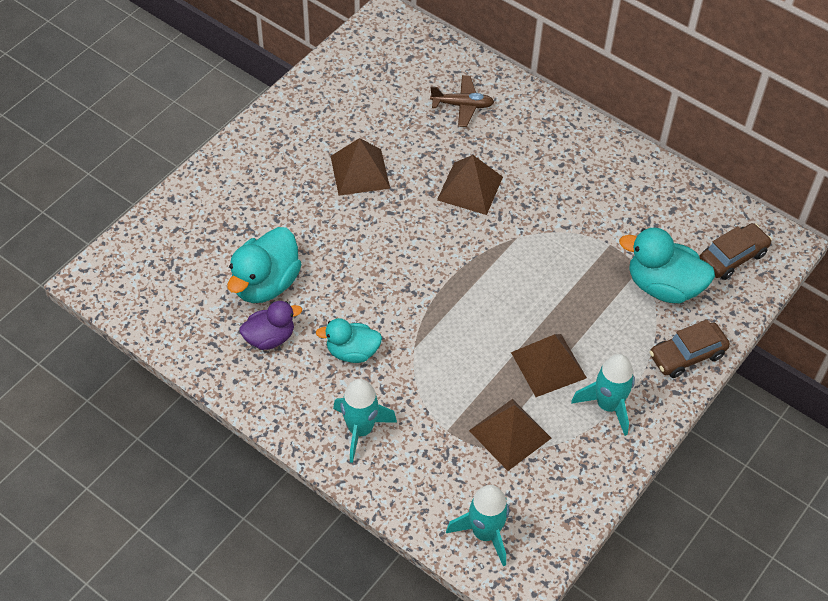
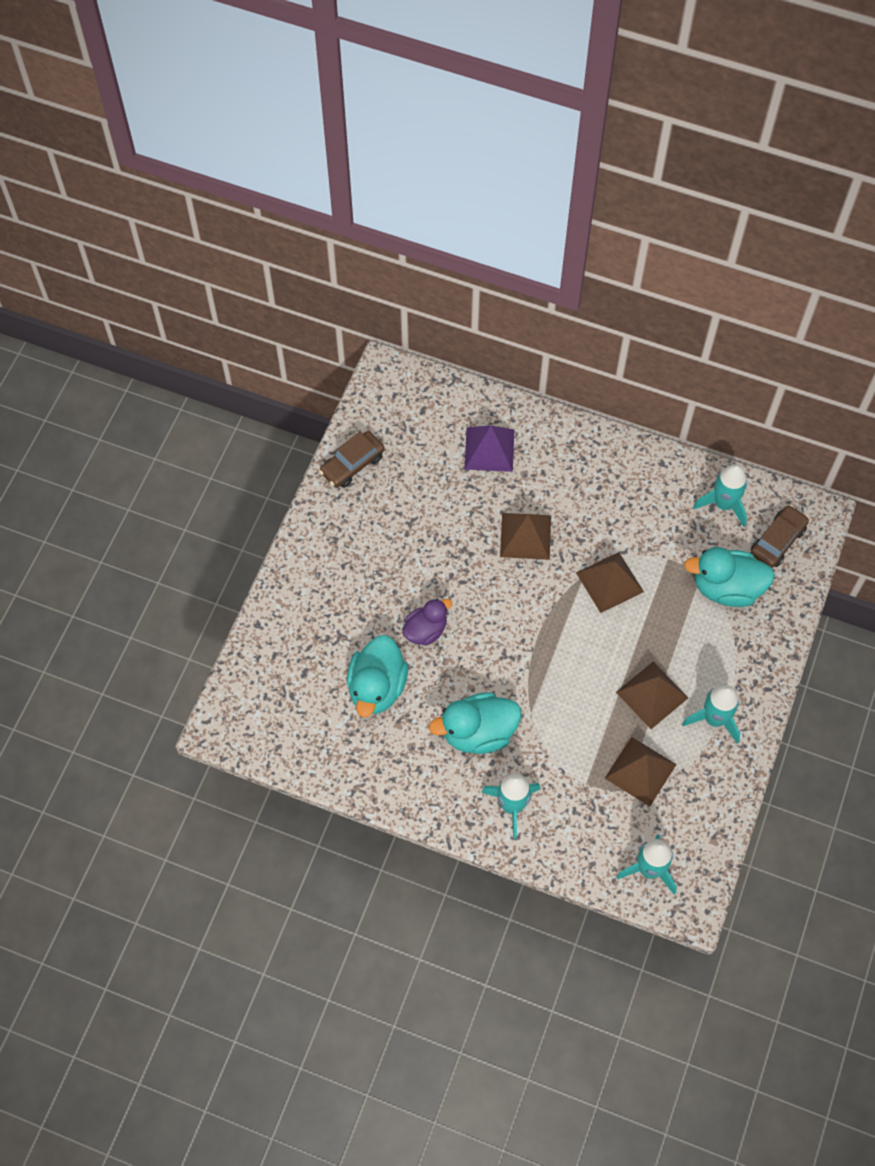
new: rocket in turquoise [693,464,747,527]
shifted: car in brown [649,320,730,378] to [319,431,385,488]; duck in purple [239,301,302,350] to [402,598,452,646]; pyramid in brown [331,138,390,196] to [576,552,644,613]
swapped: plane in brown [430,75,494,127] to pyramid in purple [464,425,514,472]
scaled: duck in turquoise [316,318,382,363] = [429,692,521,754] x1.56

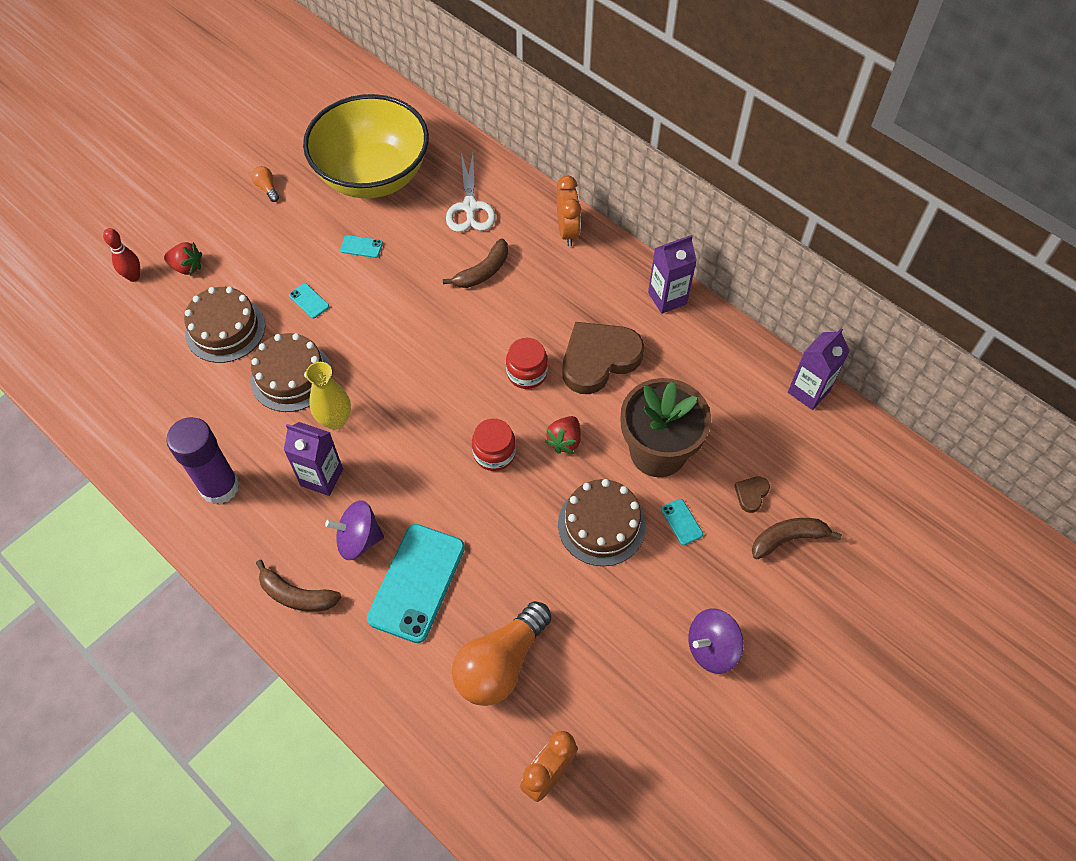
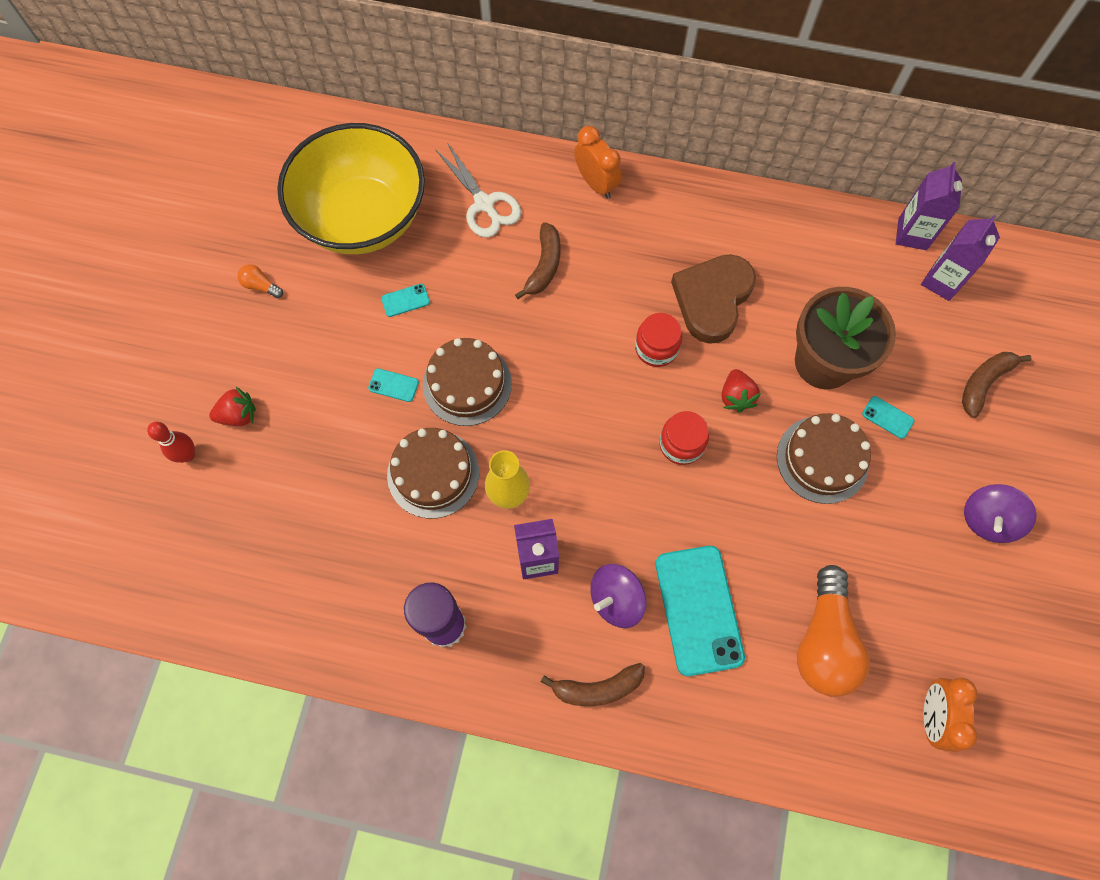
gone: heart in brown [735,476,770,513]
shifted: cake in brown [184,287,265,363] to [423,338,512,426]; carton in purple [648,235,697,314] to [921,215,1000,301]

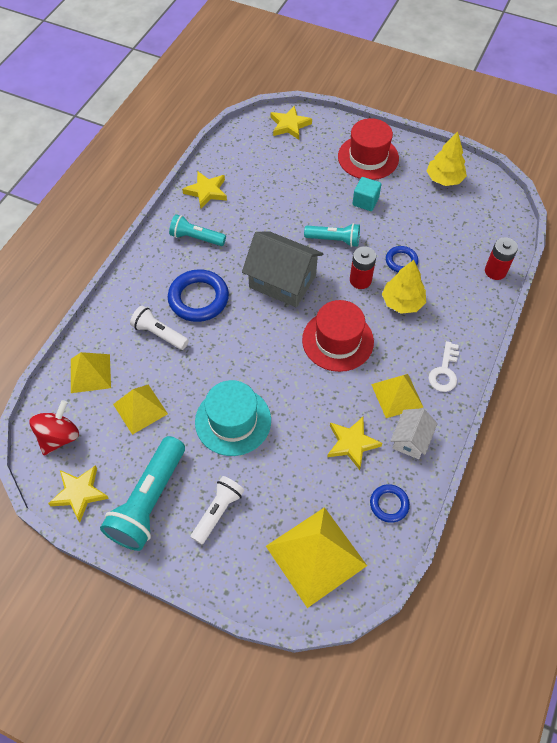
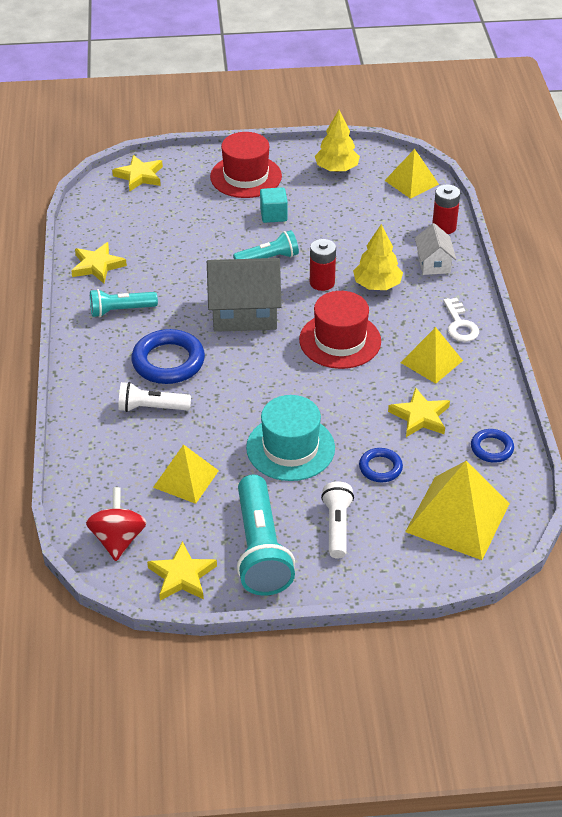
shifted: ring in blue [386,246,418,273] to [359,448,403,482]; pyramid in yellow [71,352,111,393] to [385,149,439,199]; house in white [391,408,438,459] to [415,223,457,275]

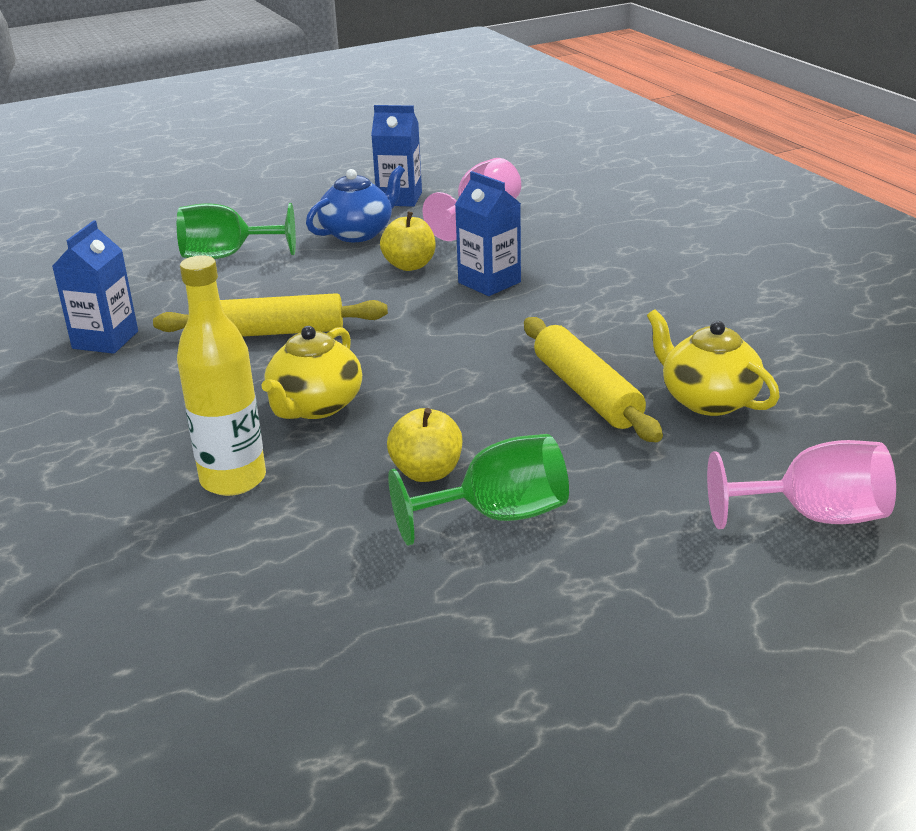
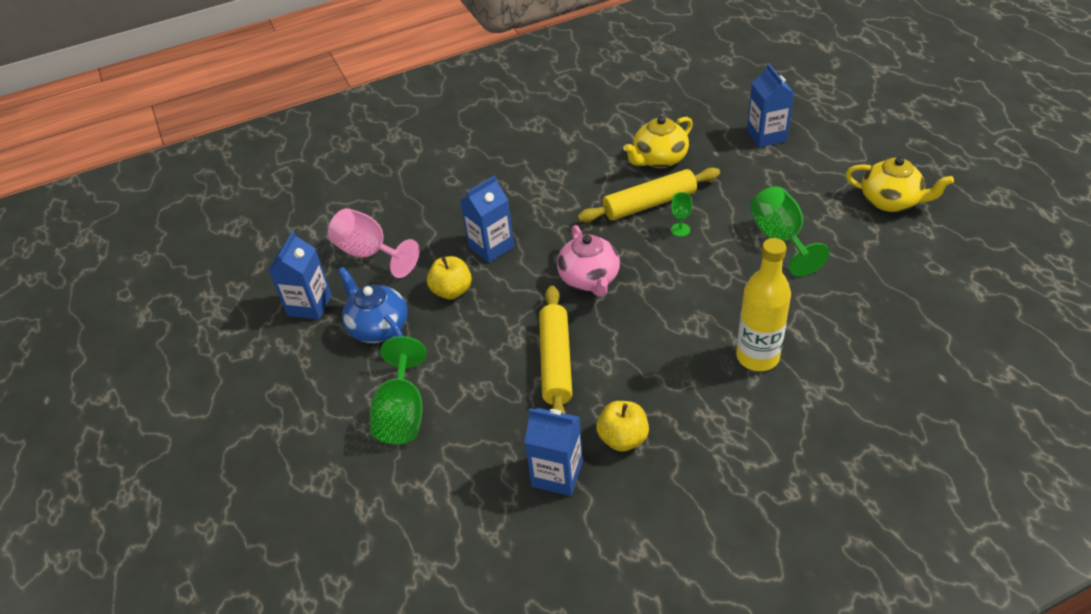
new: teapot in pink [557,225,620,297]; goblet in green [671,192,693,237]
shifted: apple in yellow [387,408,462,482] to [596,401,649,452]; teapot in yellow [262,326,362,419] to [846,157,954,212]
swapped: goblet in pink [707,440,896,529] to carton in blue [747,63,794,148]

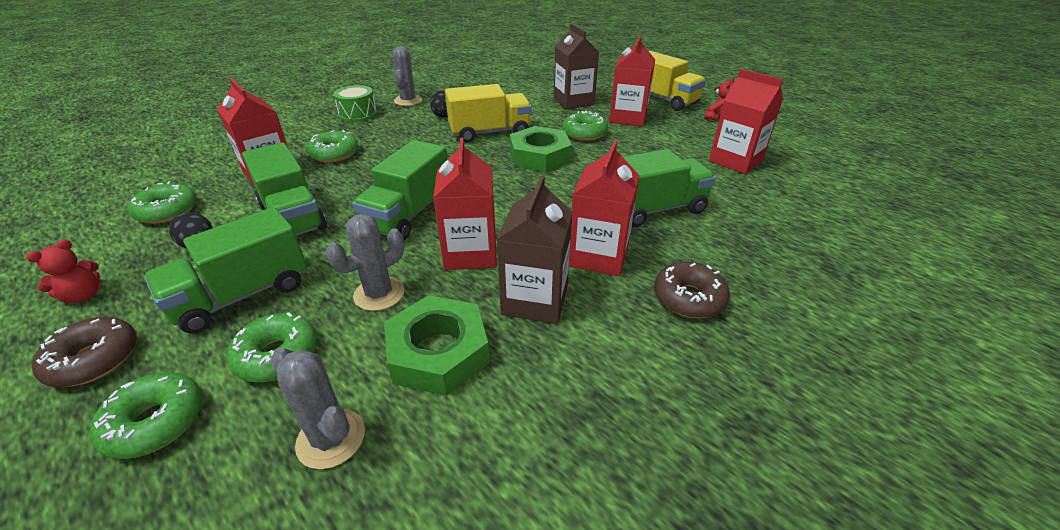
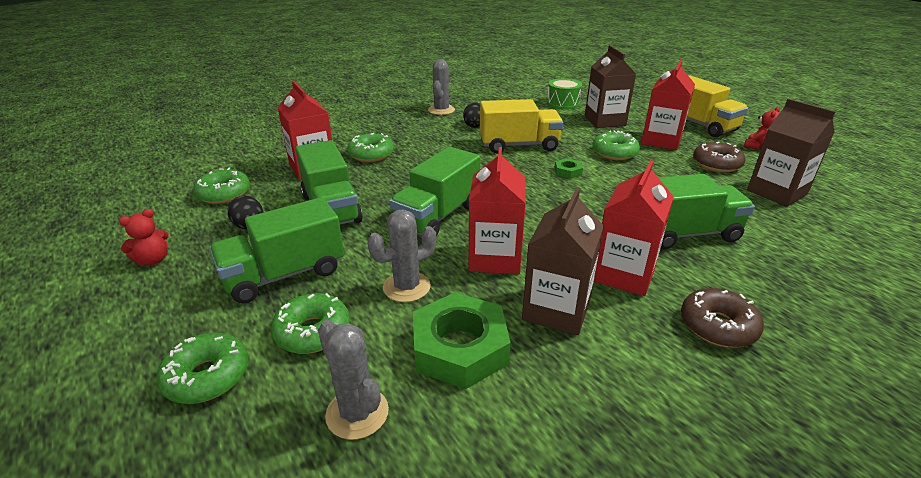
shifted: drum in green [333,85,377,122] to [547,78,582,110]; donut in brown [31,317,137,387] to [693,142,746,172]
repainted: carton in red [709,69,783,174] to carton in brown [747,99,836,207]
scaled: nut in green [510,126,572,172] = [554,158,583,179] x0.45

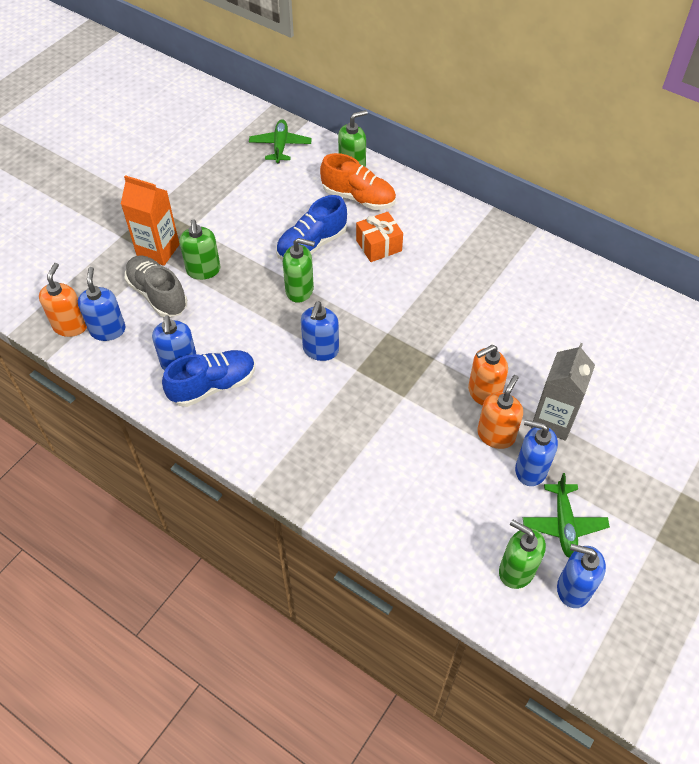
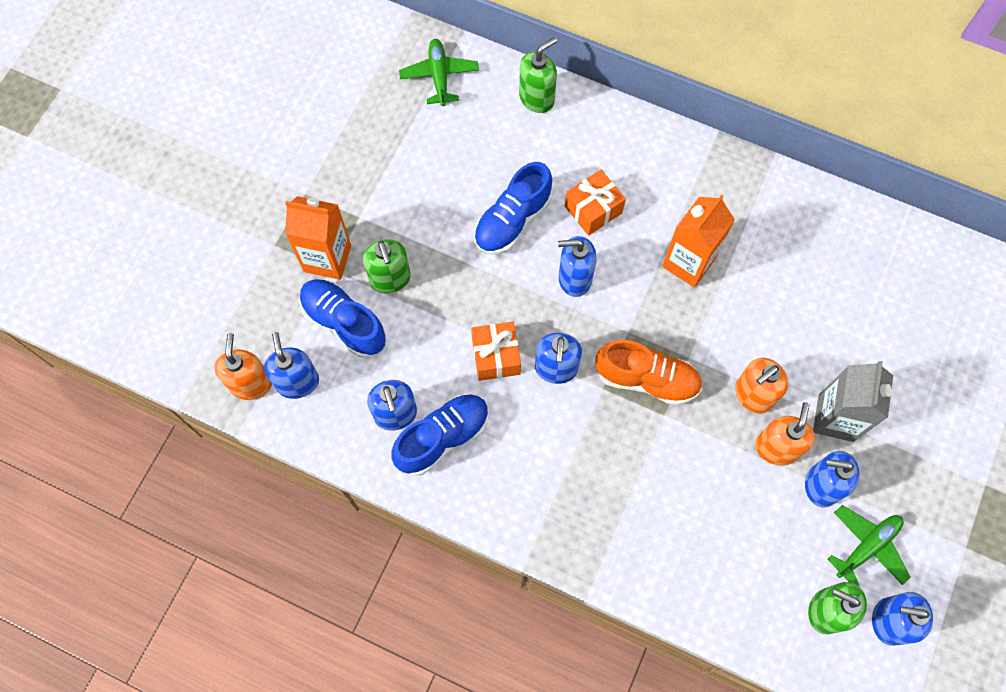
gone: soap dispenser in green [283,238,315,303]
new: gift in orange [471,322,521,381]; soap dispenser in blue [558,236,597,297]; carton in orange [662,194,735,288]
shifted: shoe in orange [320,153,396,210] to [595,340,702,406]
repainted: shoe in grey [125,256,187,317] to shoe in blue [299,279,386,358]
rotated: plane in green [523,473,610,558] = [828,505,911,585] 120 degrees counterclockwise

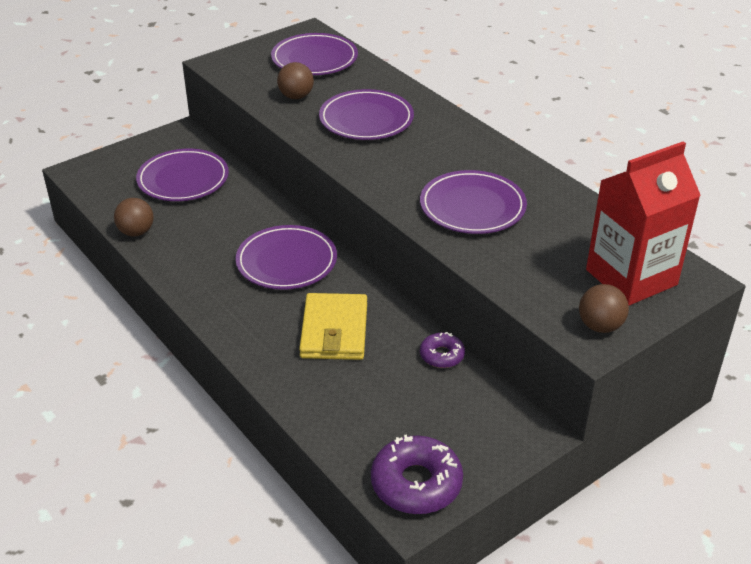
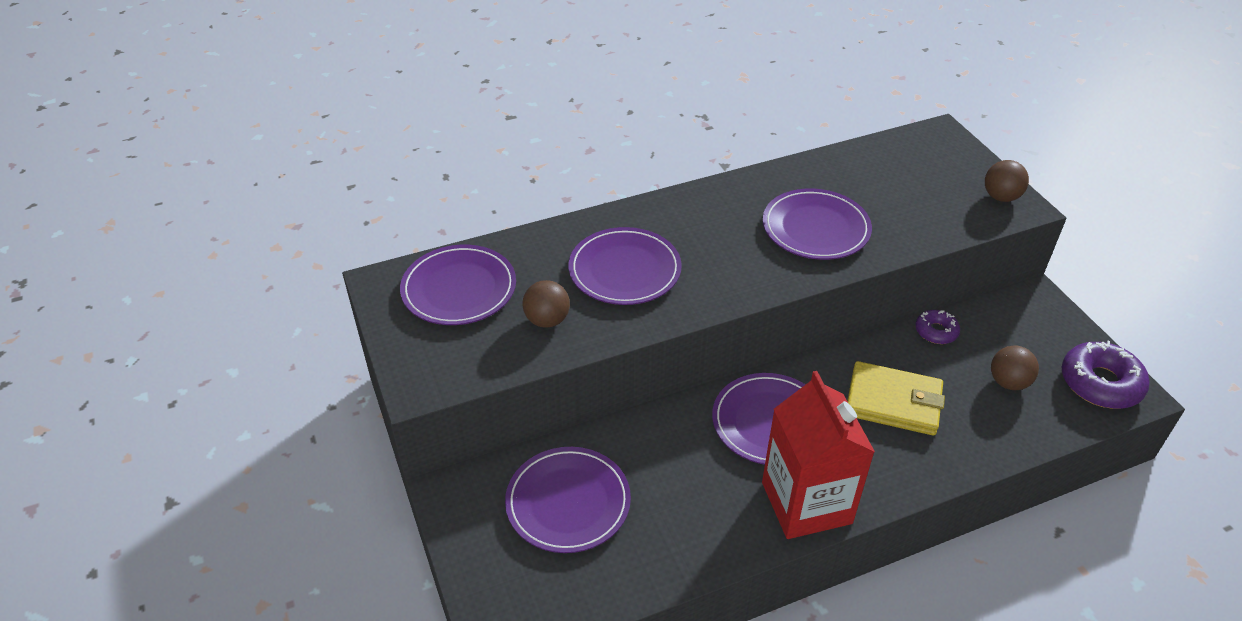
shifted: carton in red [586,141,701,306] to [762,371,875,539]; ball in brown [114,198,154,236] to [991,345,1039,390]

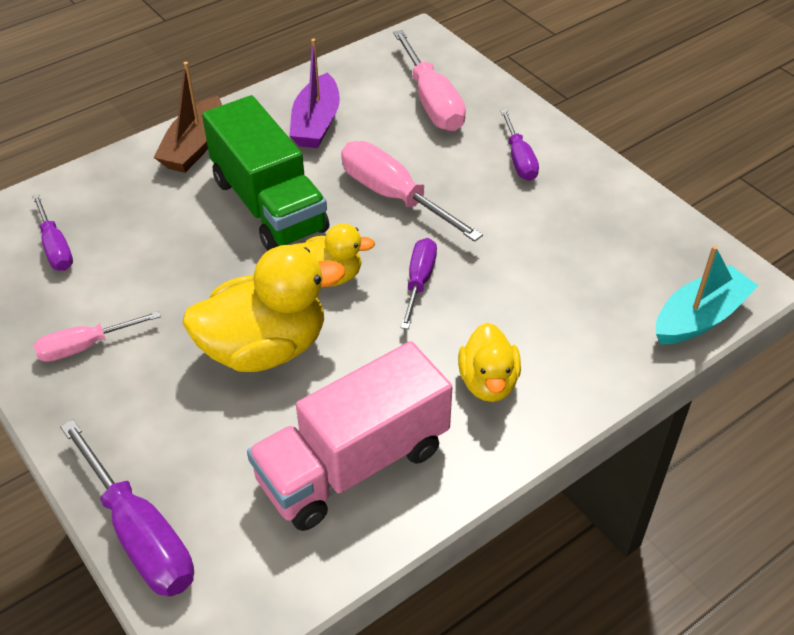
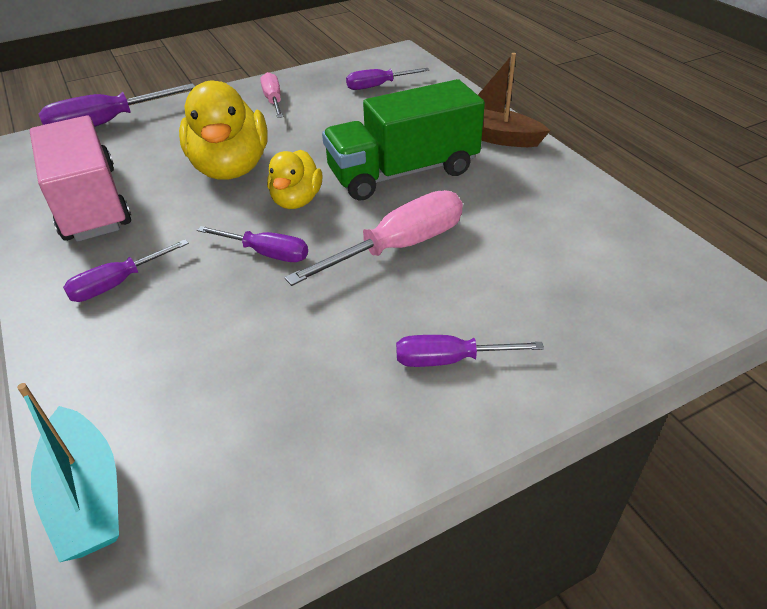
gone: boat in purple [289,38,340,148]; screwdriver in pink [393,30,466,131]
swapped: duck in yellow [458,323,521,402] to screwdriver in purple [63,239,189,302]

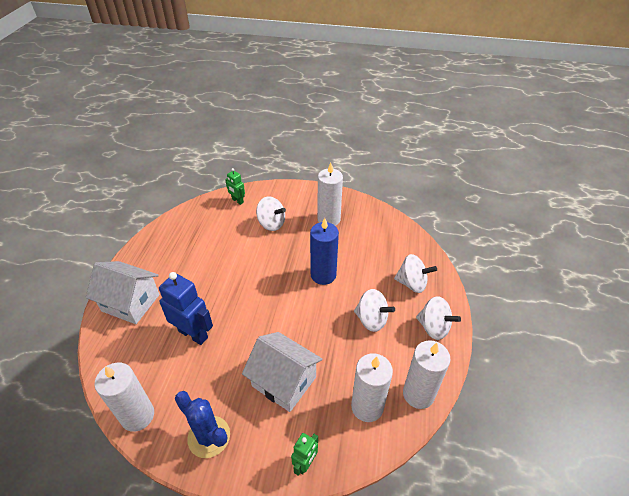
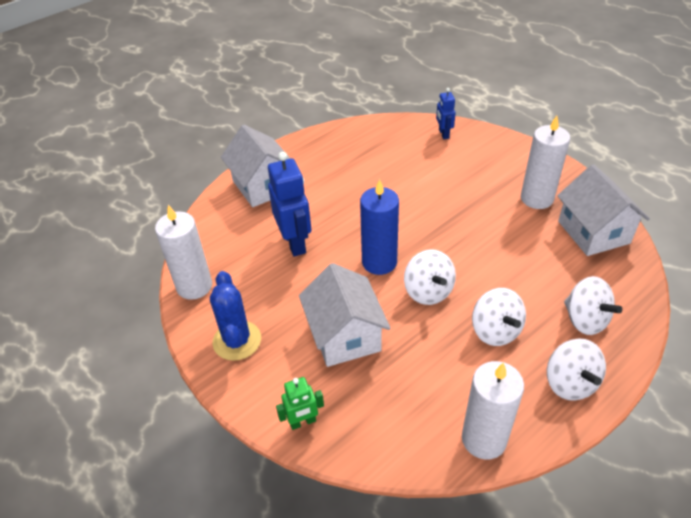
gone: candle in white [351,353,393,422]
new: house in white [557,164,650,256]
shifted: candle in blue [310,218,339,285] to [360,179,399,275]; spinning top in white [256,196,286,231] to [404,249,456,305]
repainted: robot in green [225,168,245,205] to robot in blue [436,88,456,139]

